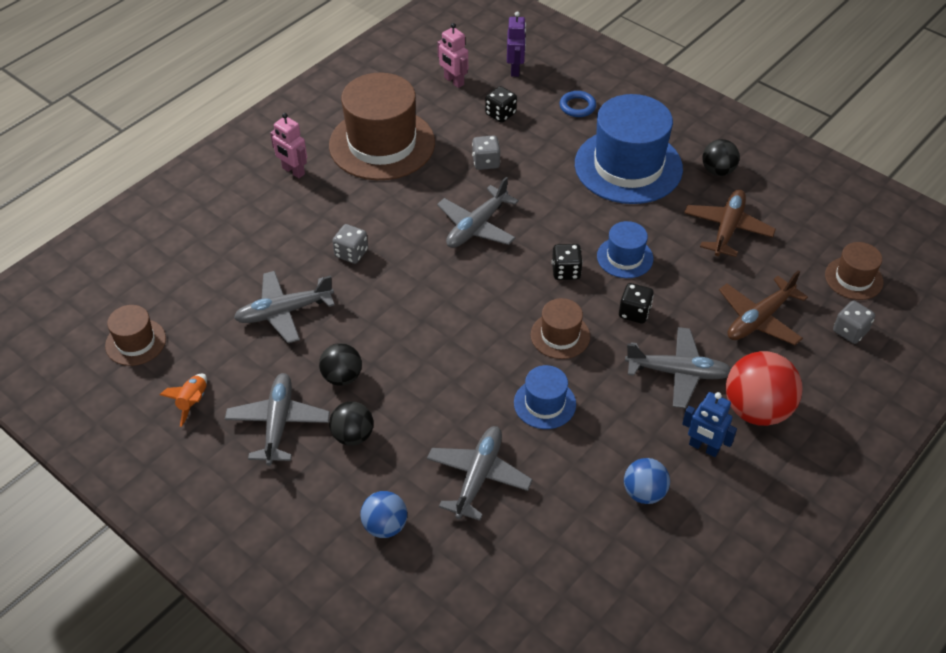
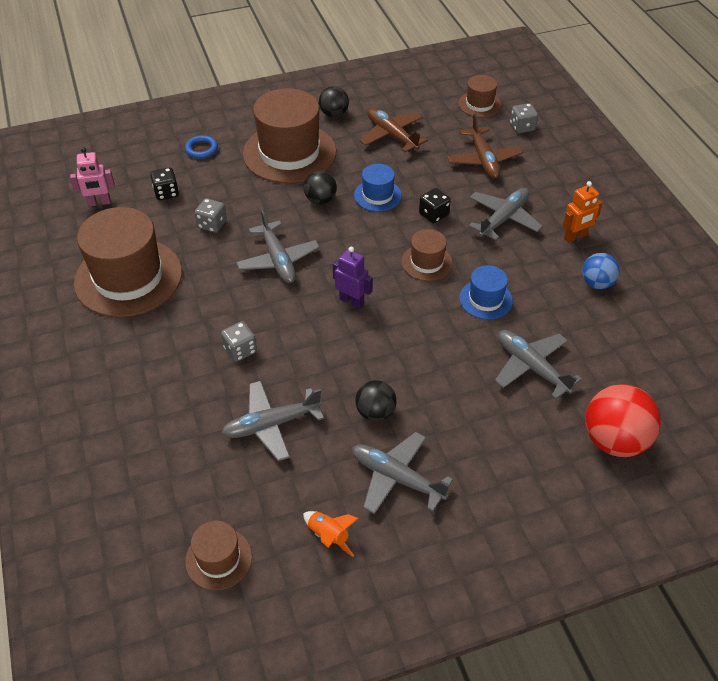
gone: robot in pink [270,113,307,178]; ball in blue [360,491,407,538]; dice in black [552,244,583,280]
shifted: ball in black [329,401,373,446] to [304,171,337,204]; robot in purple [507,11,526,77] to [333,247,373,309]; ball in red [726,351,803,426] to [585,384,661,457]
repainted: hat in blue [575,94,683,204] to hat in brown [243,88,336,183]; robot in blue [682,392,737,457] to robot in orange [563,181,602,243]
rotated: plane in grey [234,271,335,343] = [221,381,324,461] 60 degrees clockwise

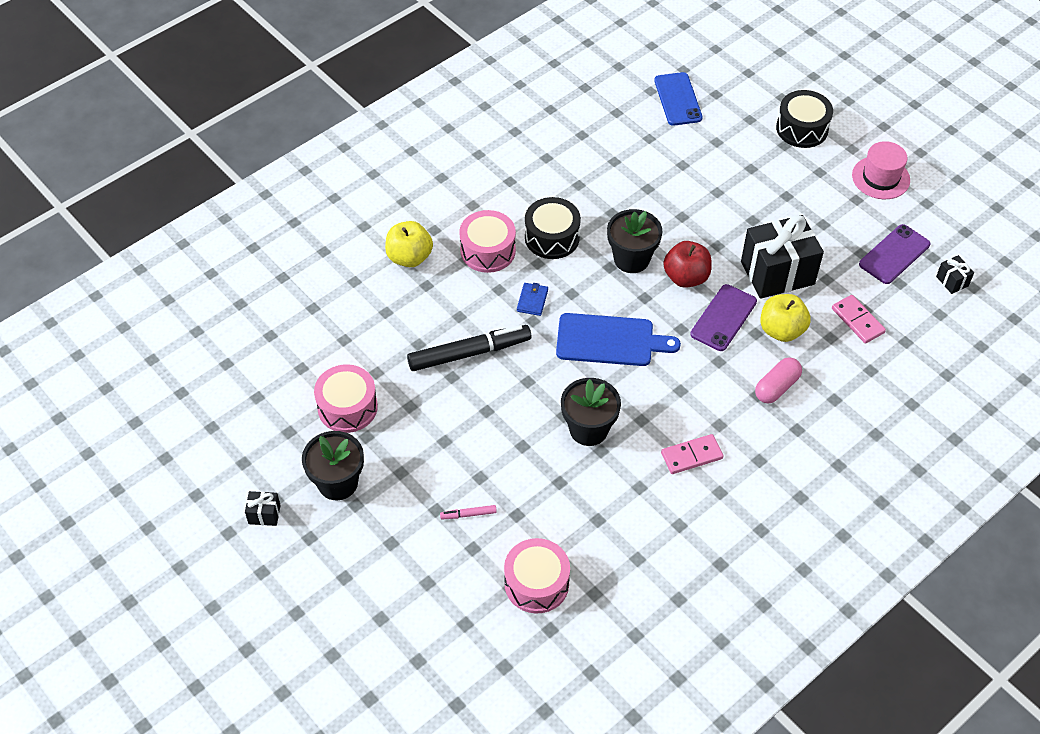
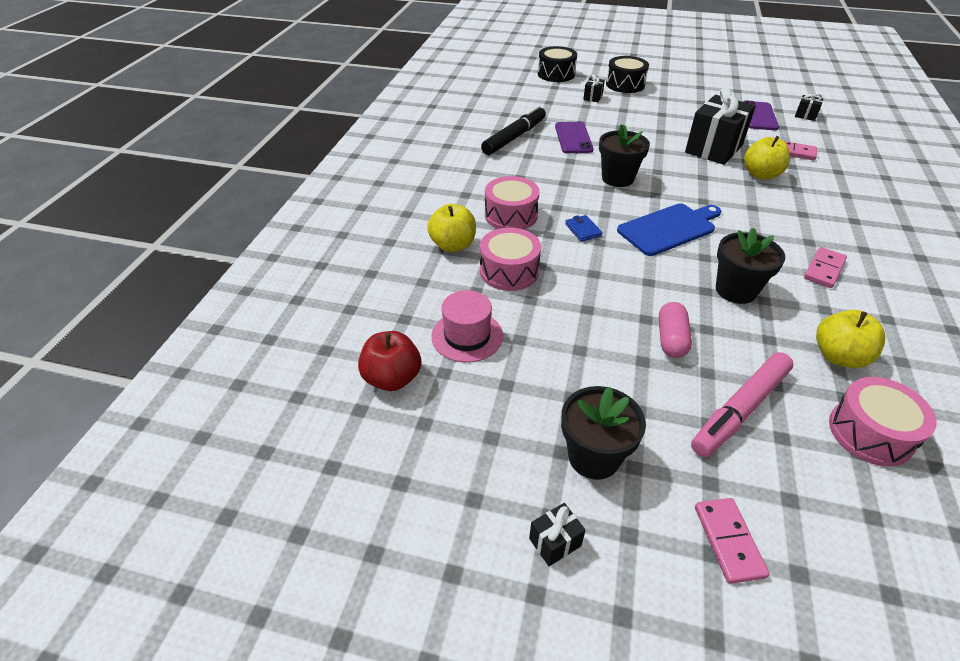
gone: phone in blue [654,72,703,126]
new: gift in black [583,74,605,102]; domino in pink [695,498,770,584]; apple in yellow [816,310,885,368]
shifted: apple in red [663,241,712,288] to [358,331,421,391]; hat in pink [852,141,910,199] to [431,290,503,363]; drum in pink [314,364,378,433] to [480,228,541,291]; marker in black [407,325,532,371] to [481,105,546,155]; drum in black [525,197,581,259] to [538,46,577,82]; phone in purple [690,284,757,351] to [555,122,594,153]; capsule in pink [755,357,802,403] to [659,302,692,358]
scaled: marker in pink [440,505,497,519] = [691,352,793,457] x2.40

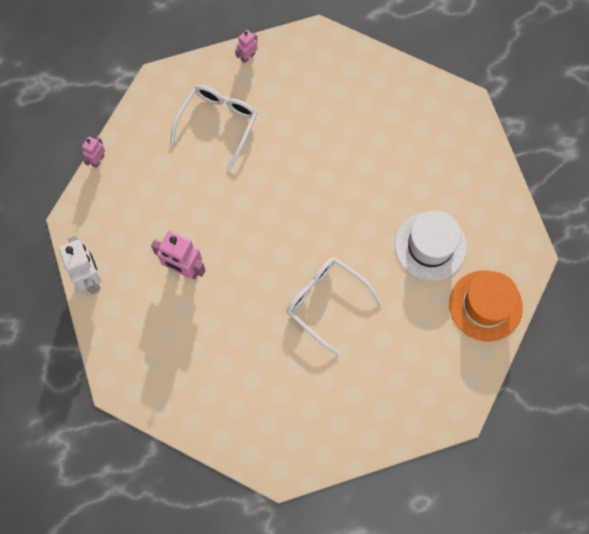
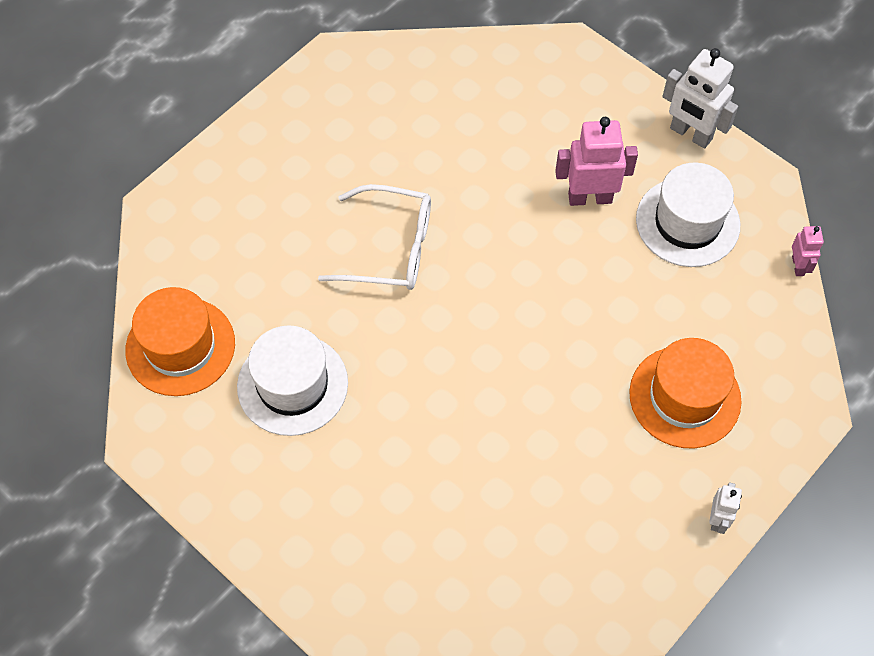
new: hat in white [636,162,740,267]
swapped: glasses in white [170,85,257,170] to hat in orange [629,338,742,448]
repainted: robot in pink [235,30,258,63] to robot in white [709,482,742,534]

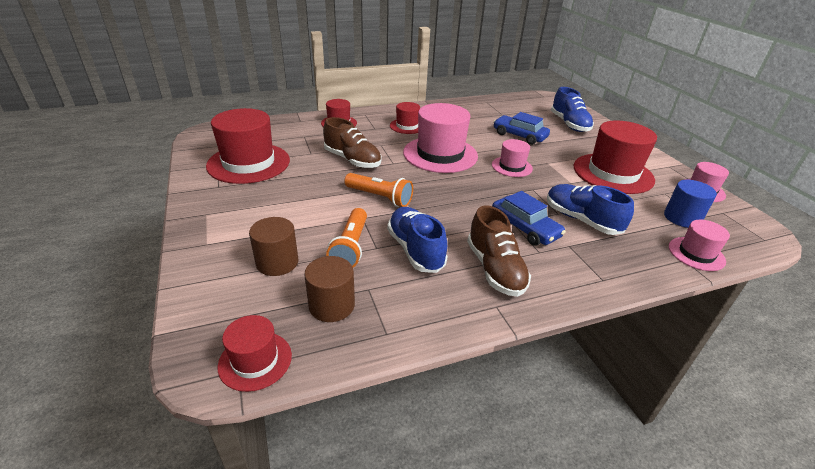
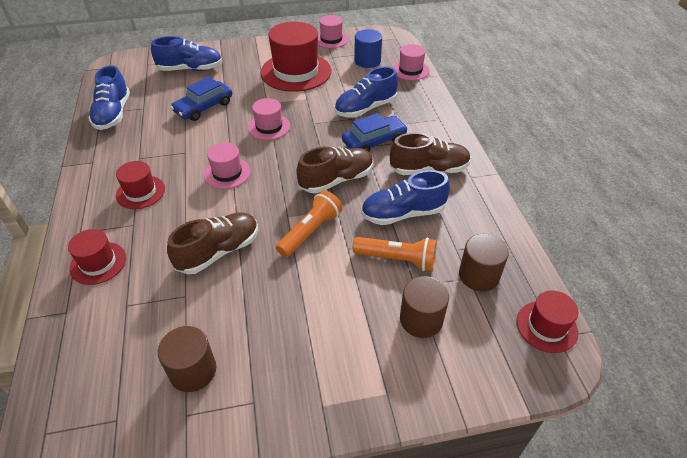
new: shoe in blue [88,65,130,130]; shoe in brown [296,147,374,193]
swapped: hat in red [206,108,290,184] to cylinder in brown [158,326,216,392]
scaled: hat in pink [403,103,478,173] = [204,142,251,189] x0.53

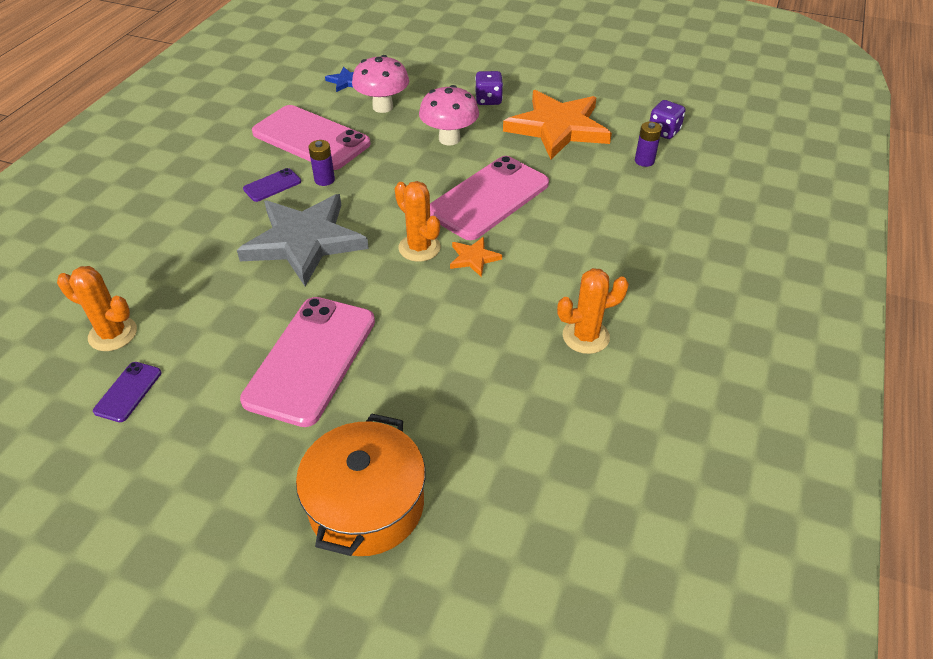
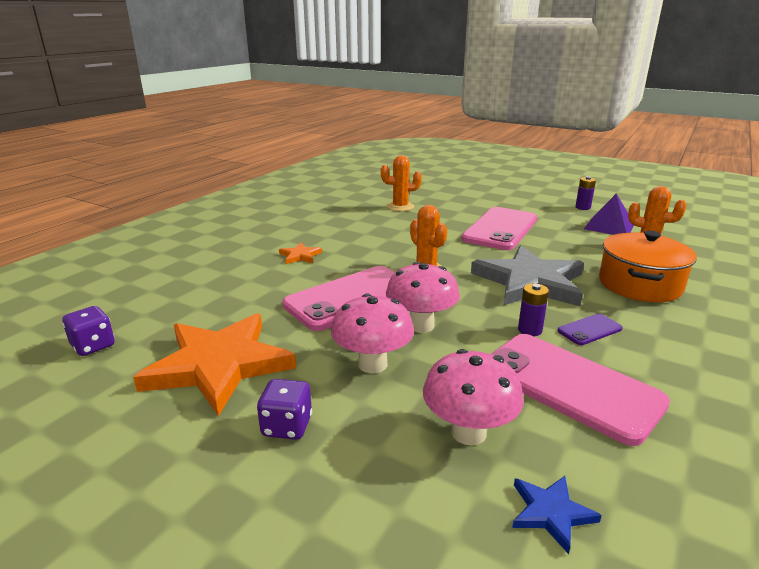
new: mushroom in pink [386,262,460,333]
shifted: star in orange [450,237,502,277] to [279,243,322,264]; cactus in orange [557,268,629,354] to [381,155,422,211]; battery in purple [635,122,662,167] to [575,176,596,210]; pot in orange [296,413,425,556] to [599,231,697,302]
swapped: phone in purple [93,362,161,422] to pyramid in purple [584,193,634,235]

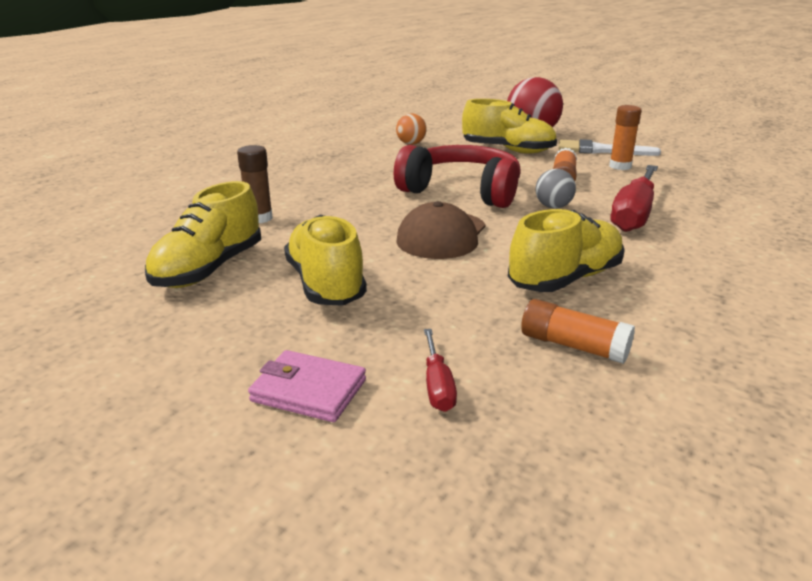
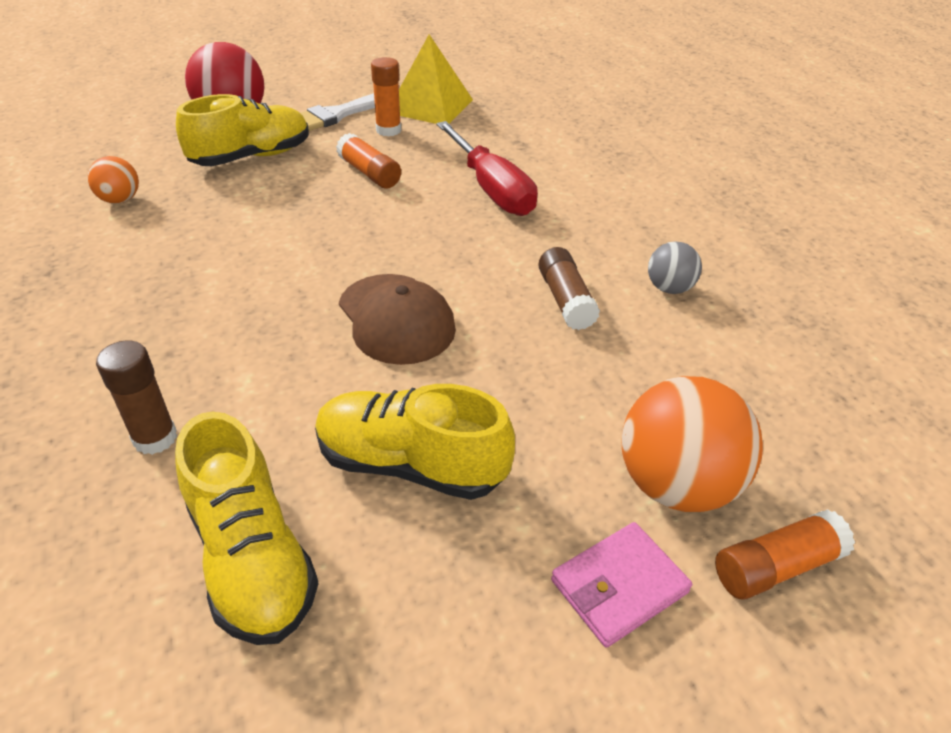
gone: headphones in red [394,145,521,208]
new: pyramid in yellow [399,34,473,124]
shifted: ball in grey [535,169,576,209] to [648,241,702,294]; glue stick in orange [521,299,635,364] to [715,509,855,599]
swapped: shoe in yellow [508,209,625,292] to glue stick in brown [538,247,600,330]; screwdriver in red [424,329,457,412] to ball in orange [622,376,763,512]

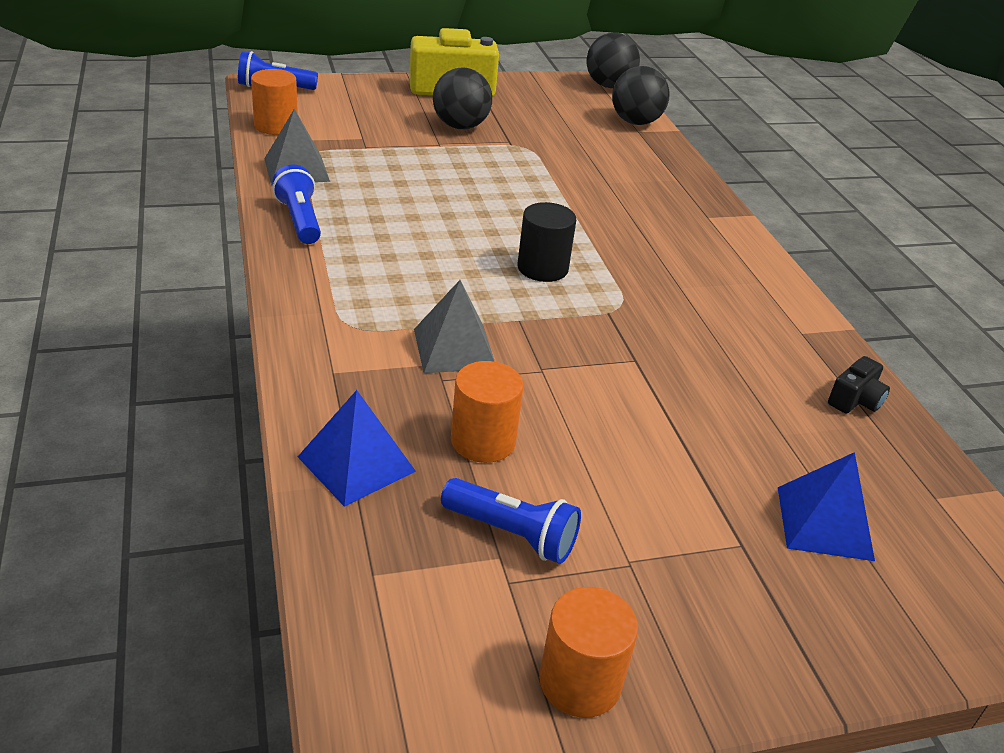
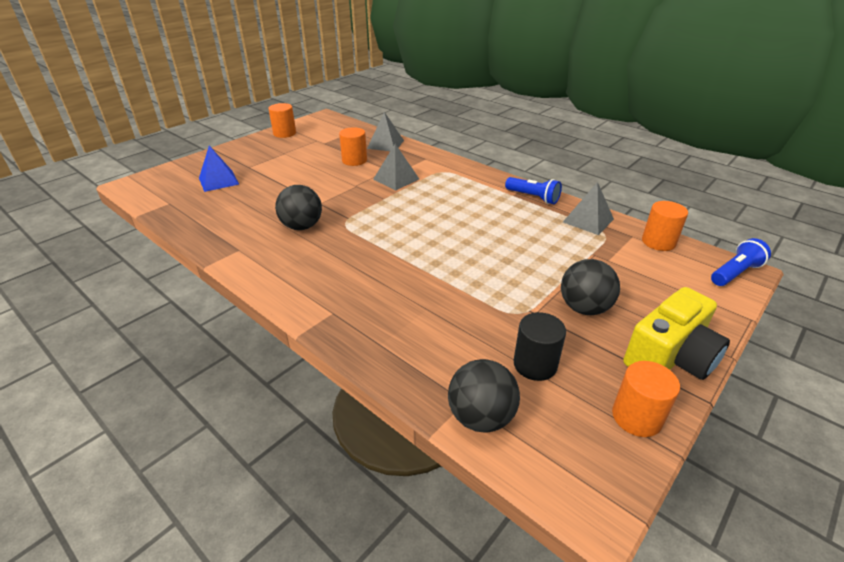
gone: flashlight in blue [441,478,581,564]; camera in black [828,356,890,414]
new: cylinder in orange [612,361,680,437]
shifted: ball in black [587,32,640,88] to [275,185,322,230]; cylinder in black [517,202,576,282] to [514,312,566,381]
repainted: pyramid in blue [298,390,416,507] to pyramid in grey [367,112,404,151]

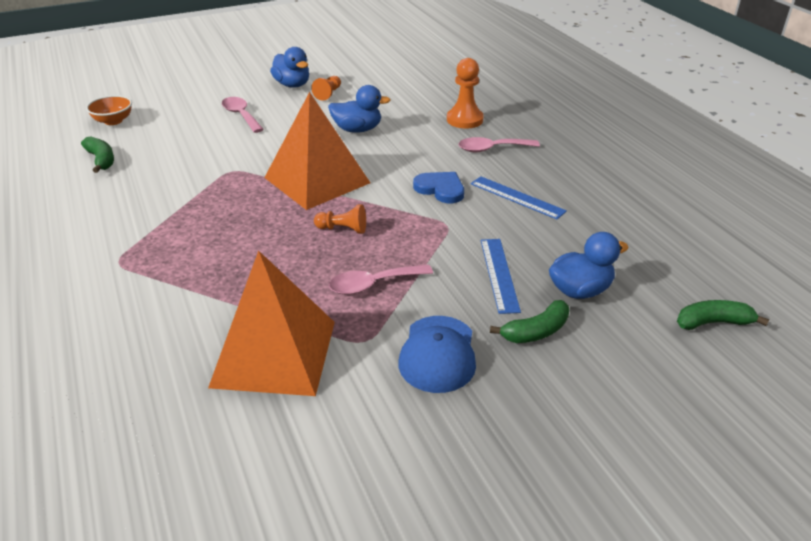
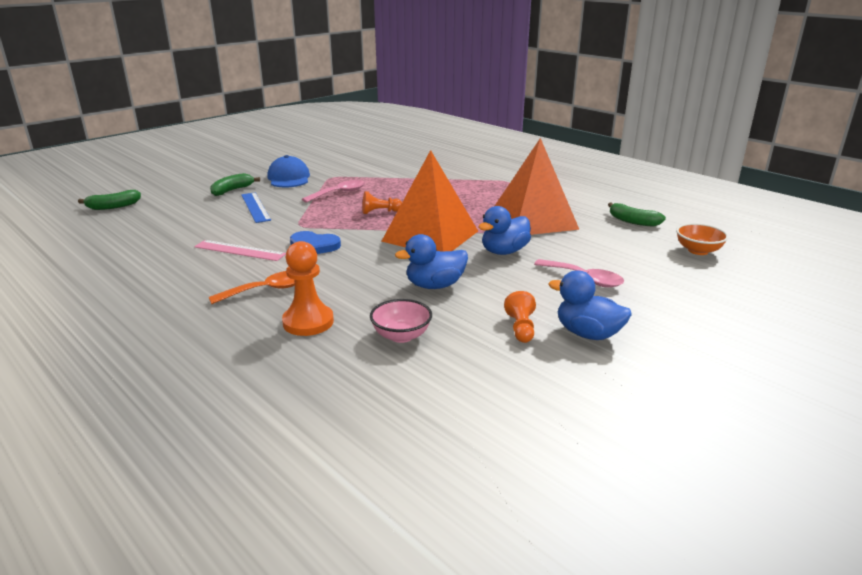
new: bowl in pink [370,299,432,343]
shifted: duck in blue [549,232,629,299] to [478,206,531,255]; pyramid in orange [208,250,335,396] to [495,138,580,235]
repainted: ruler in blue [471,176,567,219] to ruler in pink [194,240,286,261]; spoon in pink [458,137,540,152] to spoon in orange [209,271,295,304]

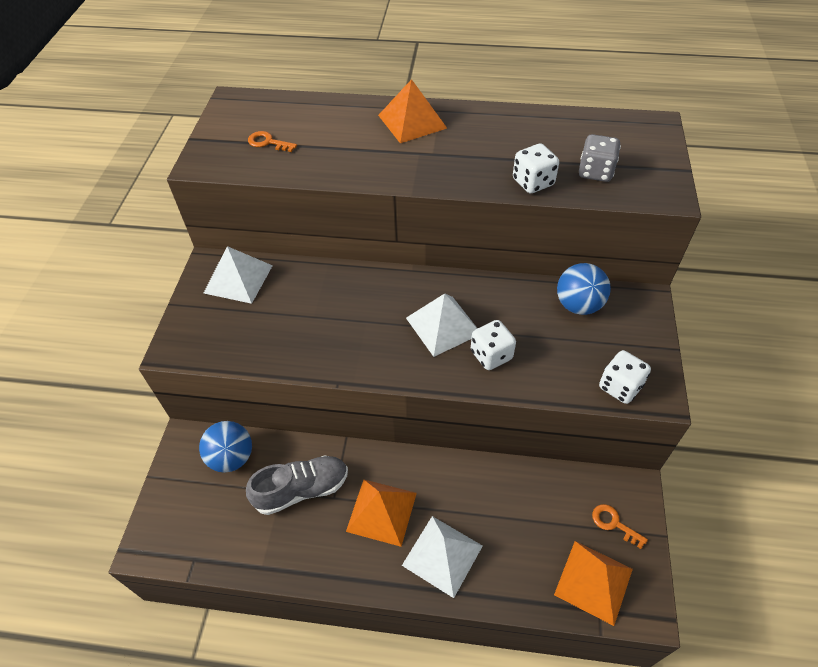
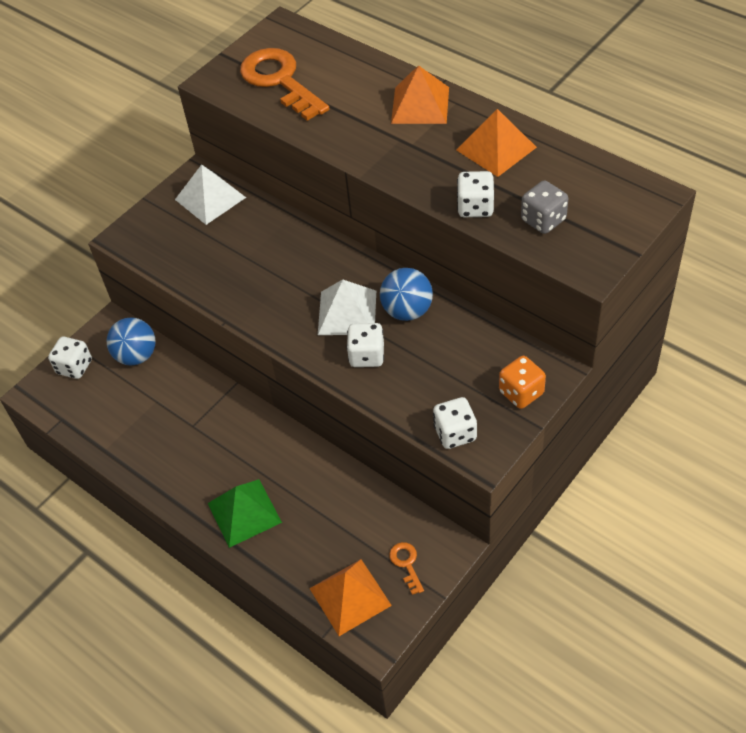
gone: shoe in grey [246,455,348,515]
new: dice in white [48,337,92,379]; dice in orange [499,356,546,409]
shifted: ball in blue [557,263,611,315] to [380,268,433,321]; pyramid in orange [346,480,417,547] to [456,109,537,177]
repainted: pyramid in white [402,516,483,598] to pyramid in green [208,479,282,548]
scaled: key in orange [248,131,297,152] = [240,48,329,121] x2.33

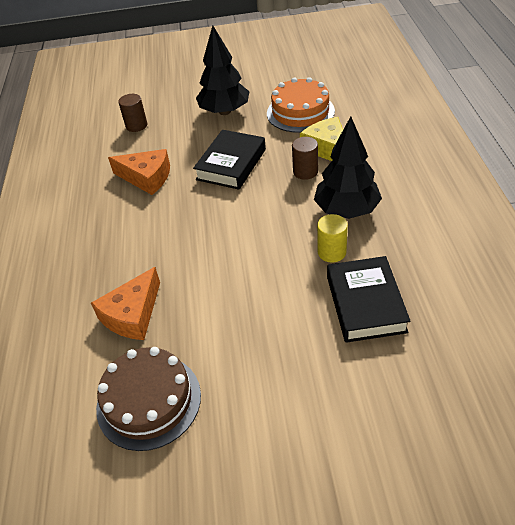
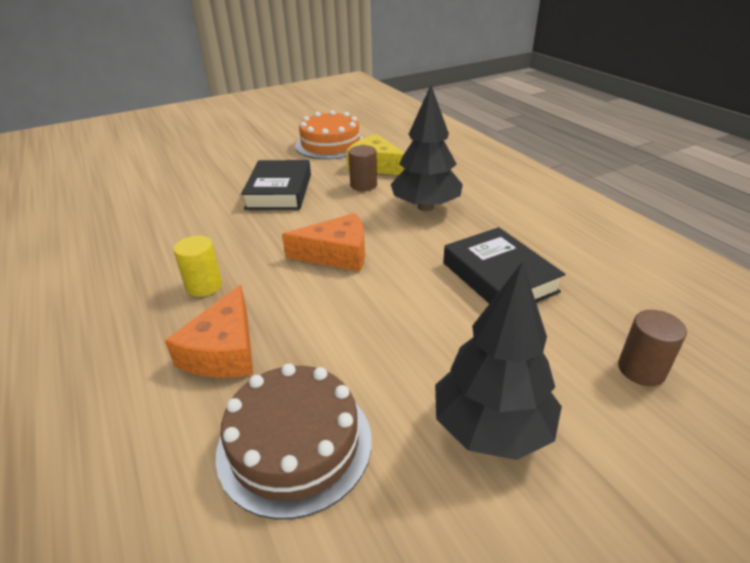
shifted: cylinder in yellow [317,214,348,263] to [173,236,222,297]; cheese in orange [108,149,170,195] to [282,213,365,272]; tree in black [196,25,249,115] to [435,261,562,460]; cylinder in brown [118,94,147,132] to [618,310,687,386]

